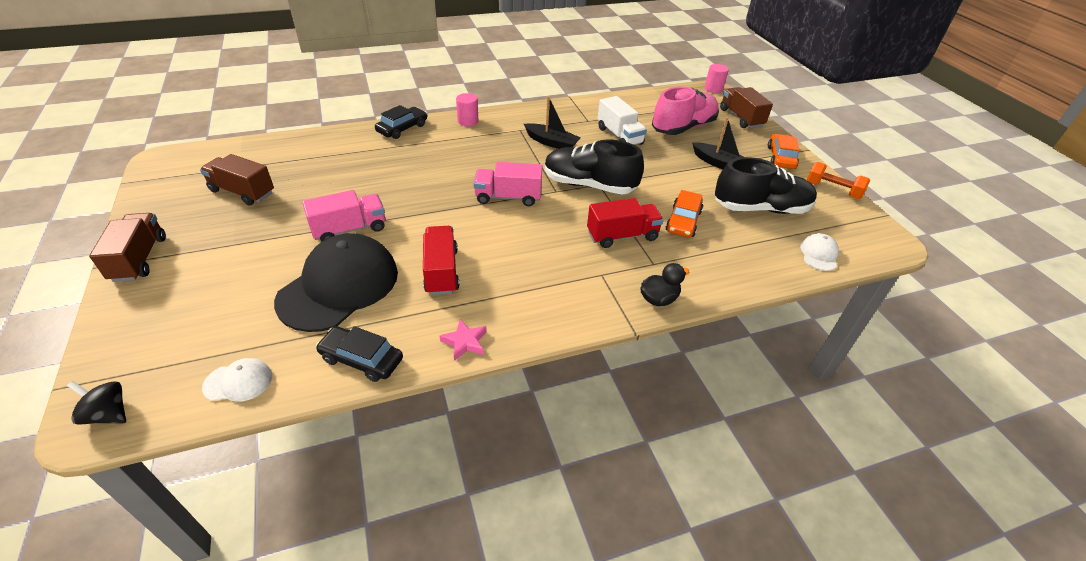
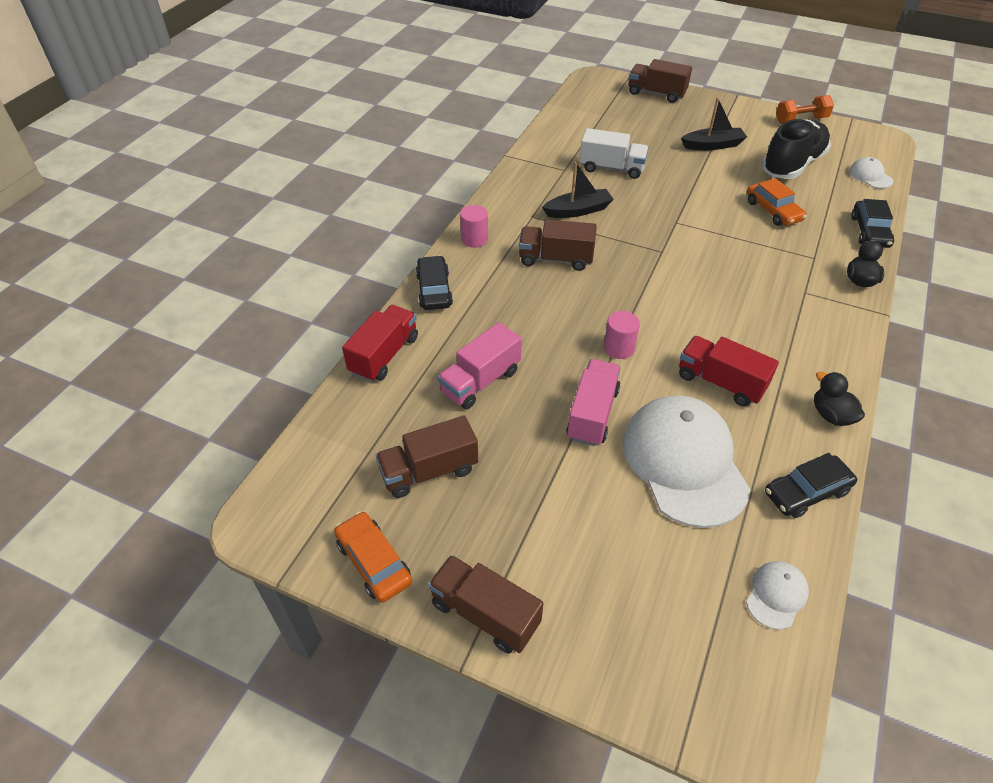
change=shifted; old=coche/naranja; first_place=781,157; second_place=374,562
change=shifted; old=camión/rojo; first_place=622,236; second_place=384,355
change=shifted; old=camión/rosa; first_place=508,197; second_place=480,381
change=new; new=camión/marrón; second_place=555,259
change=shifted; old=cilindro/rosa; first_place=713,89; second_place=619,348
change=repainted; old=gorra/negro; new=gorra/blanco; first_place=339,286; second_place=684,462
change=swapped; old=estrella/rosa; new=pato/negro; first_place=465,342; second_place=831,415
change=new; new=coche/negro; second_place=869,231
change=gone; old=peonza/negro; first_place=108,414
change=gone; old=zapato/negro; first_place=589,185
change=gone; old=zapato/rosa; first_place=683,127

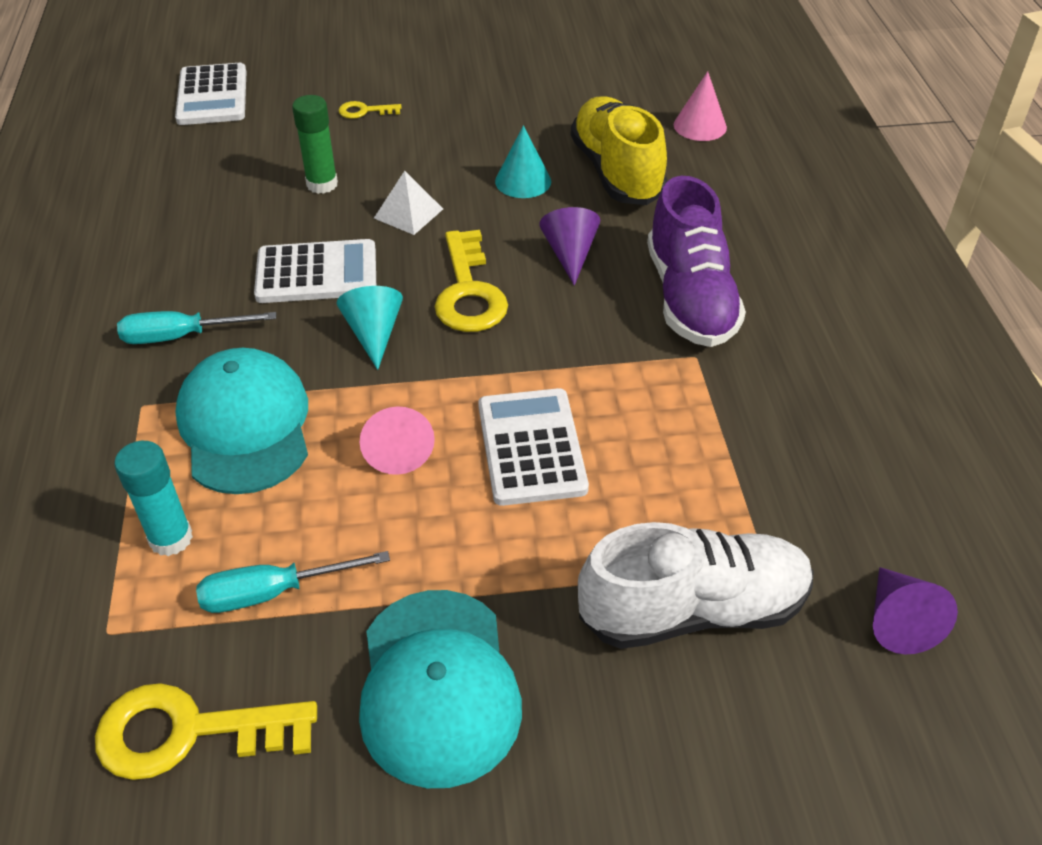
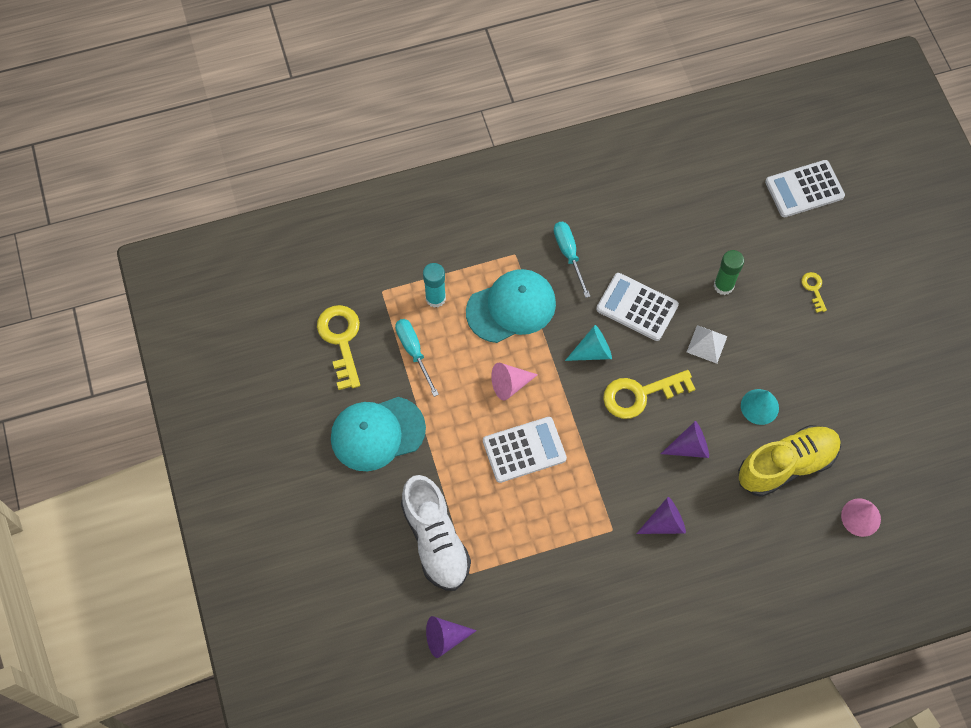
change=rotated; old=calculadora/blanco; first_place=316,273; second_place=637,307; degrees=135
change=swapped; old=zapato/morado; new=cono/morado; first_place=690,298; second_place=665,523

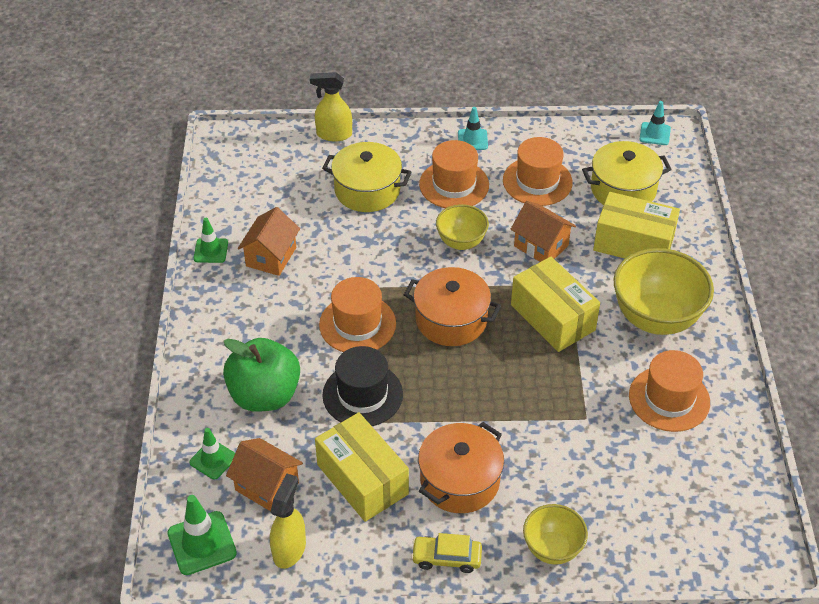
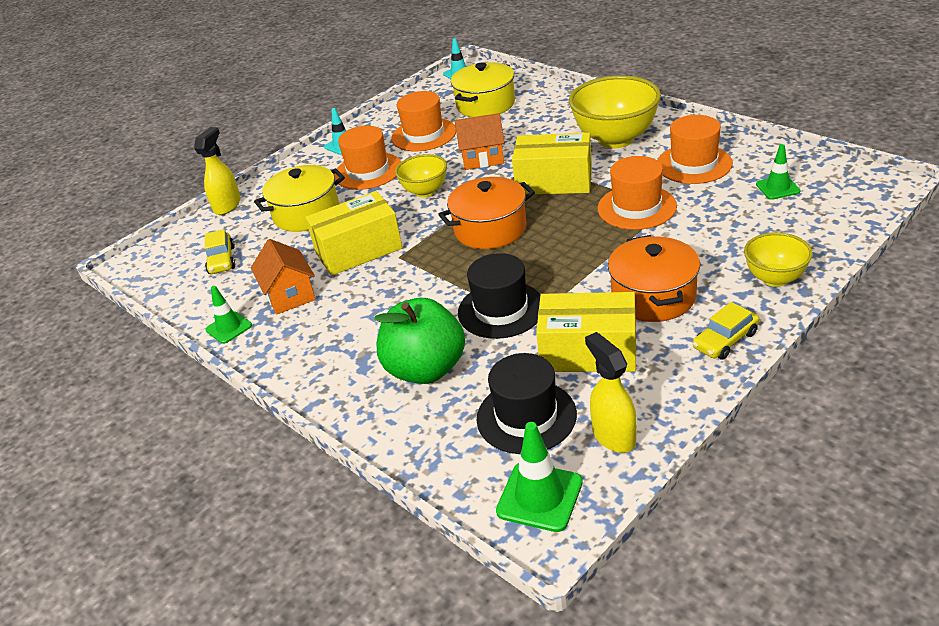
change=rotated; old=pulverizador/amarillo; first_place=333,134; second_place=227,205; degrees=150
change=new; new=coche/amarillo; second_place=222,260
change=shifted; old=caja/amarillo; first_place=633,243; second_place=358,250
change=swapped; old=casa/naranja; new=sombrero/negro; first_place=267,486; second_place=526,416
change=shifted; old=sombrero/naranja; first_place=357,324; second_place=636,207
change=shifted; old=cono de tráfico/verde; first_place=213,459; second_place=777,188

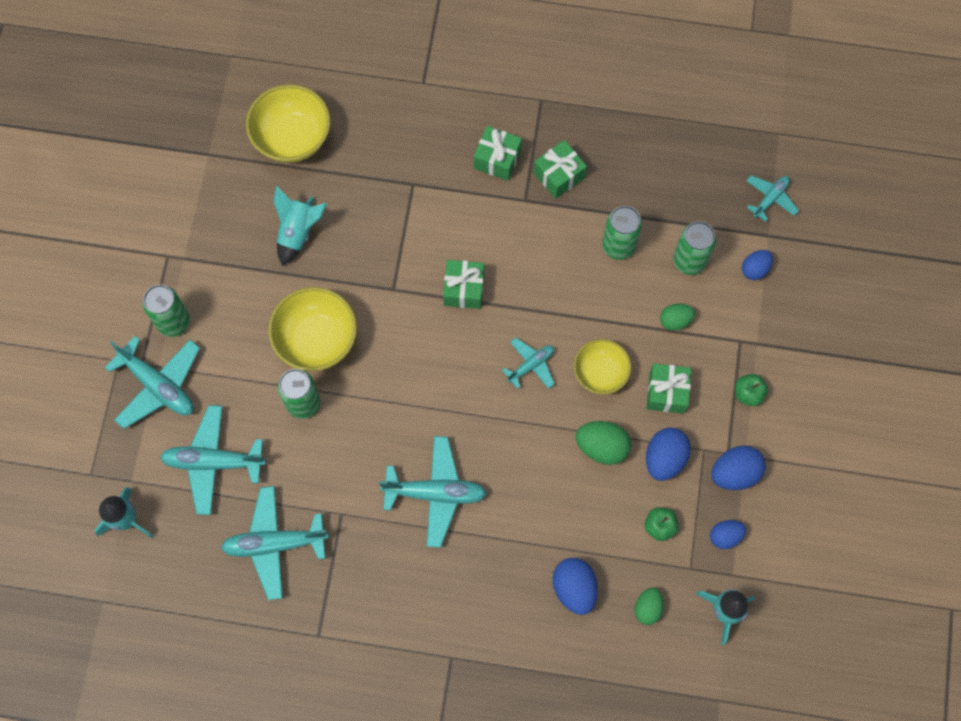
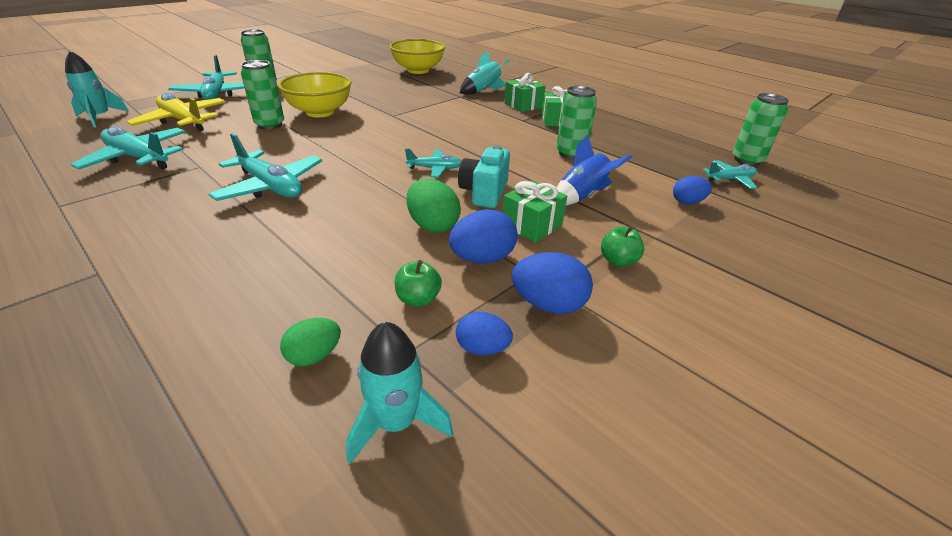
change=repainted; old=avión/turquesa; new=avión/amarillo; first_place=213,462; second_place=183,121
change=swapped; old=cuenco/amarillo; new=cámara/turquesa; first_place=600,373; second_place=484,193
change=shifted; old=cohete/turquesa; first_place=298,232; second_place=483,91
change=swapped; old=huevo/verde; new=cohete/azul; first_place=675,320; second_place=582,196
change=shifted; old=lata/verde; first_place=689,261; second_place=747,160
change=gone; old=regalo/verde; first_place=463,289
change=gone; old=huevo/azul; first_place=574,588

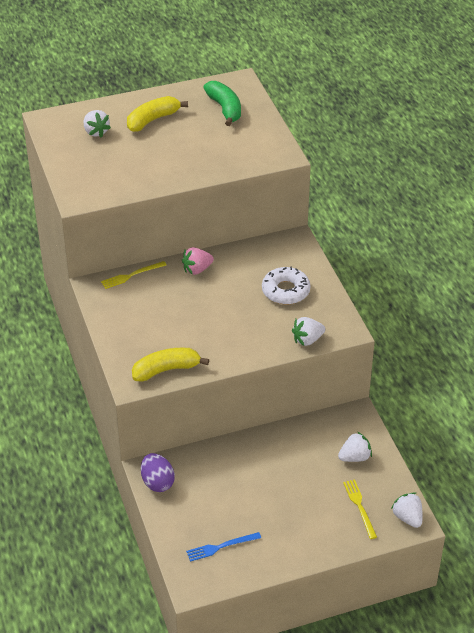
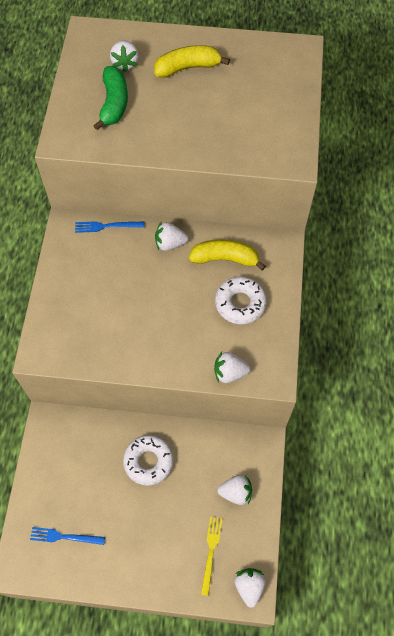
change=repainted; old=tenedor/amarillo; new=tenedor/azul; first_place=132,275; second_place=107,226
change=shifted; old=plátano/verde; first_place=225,109; second_place=114,103
change=new; new=rosquilla/blanco; second_place=148,461
change=repainted; old=fresa/rosa; new=fresa/blanco; first_place=197,269; second_place=170,243
change=shifted; old=plátano/amarillo; first_place=166,370; second_place=225,259
change=gone; old=huevo/morado; first_place=157,482

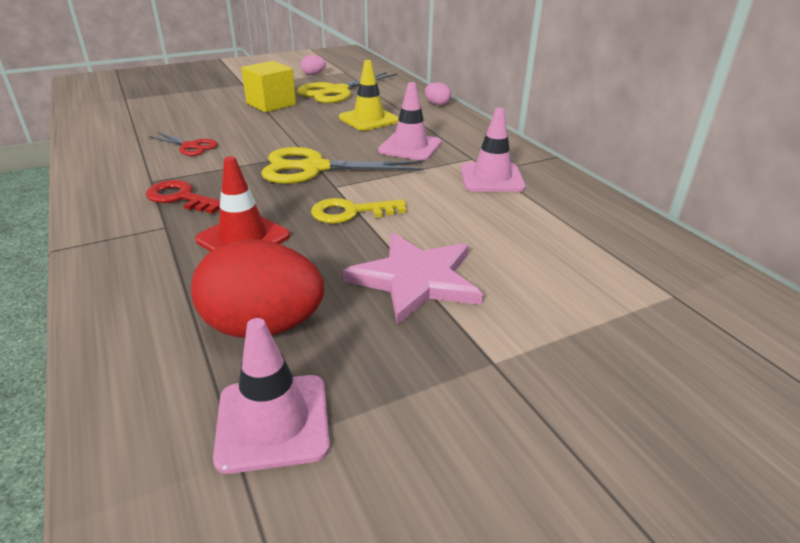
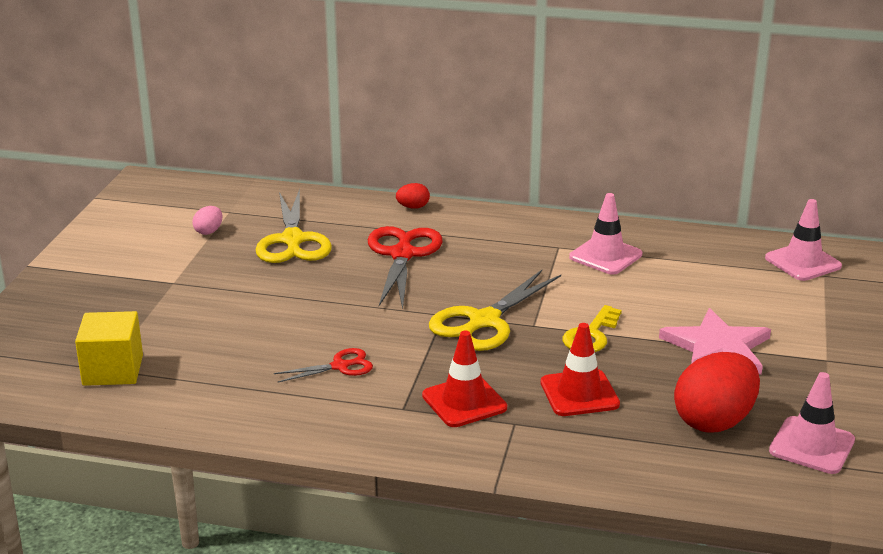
change=shifted; old=cubo/amarillo; first_place=271,104; second_place=113,370
change=swapped; old=cono de tráfico/amarillo; new=tijeras/rojo; first_place=369,119; second_place=402,254
change=repainted; old=huevo/rosa; new=huevo/rojo; first_place=437,104; second_place=413,207
change=swapped; old=llave/rojo; new=cono de tráfico/rojo; first_place=181,198; second_place=464,402
change=shifted; old=cono de tráfico/rosa; first_place=410,147; second_place=803,262

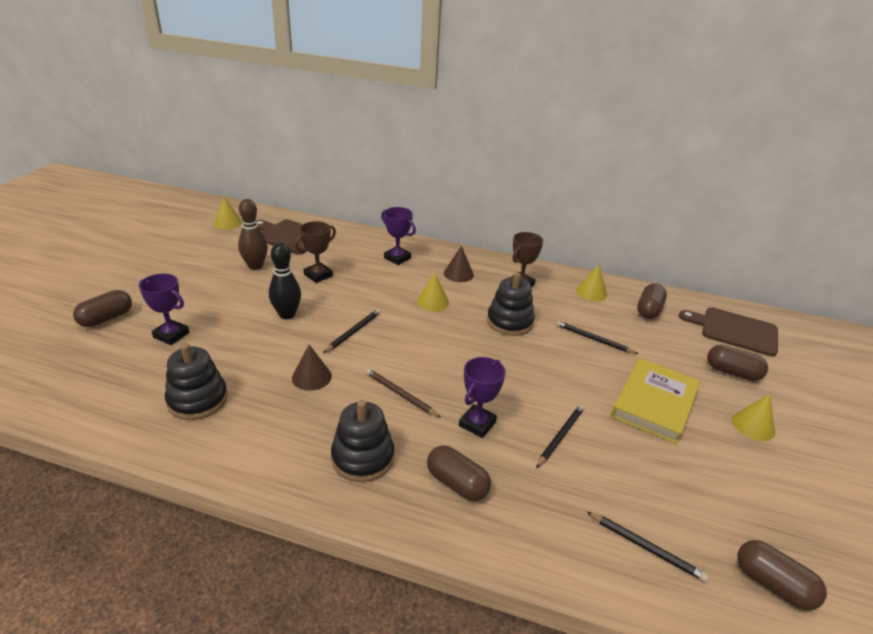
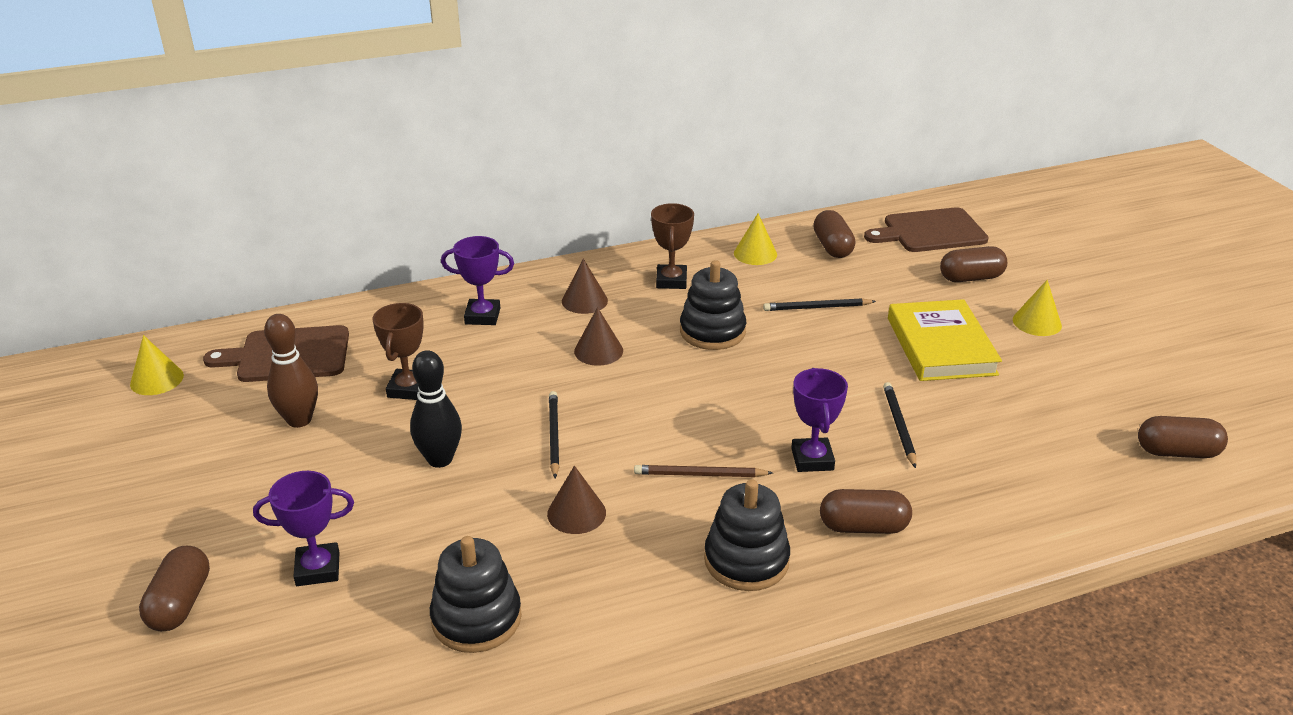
change=repainted; old=cono/amarillo; new=cono/marrón; first_place=432,302; second_place=598,351
change=gone; old=lápiz/negro; first_place=646,548

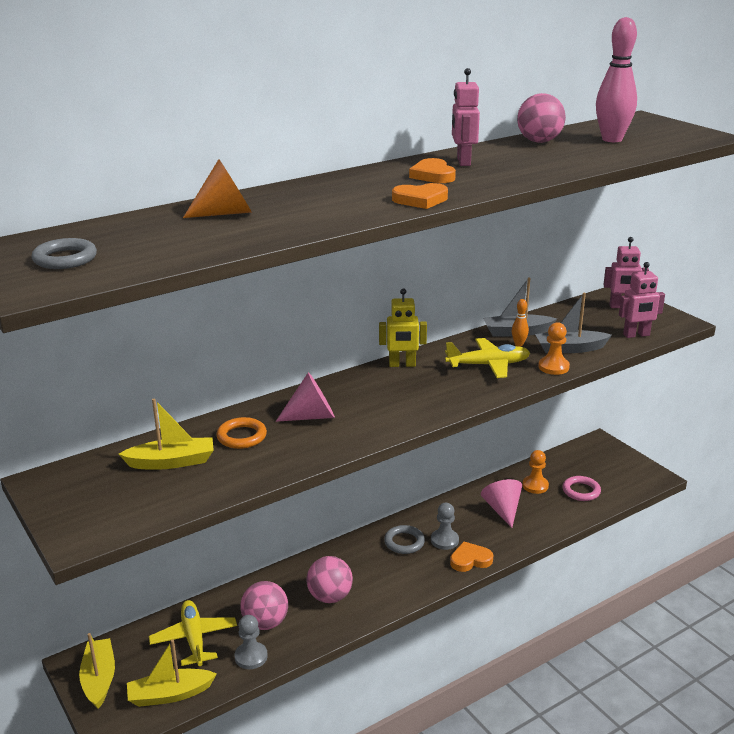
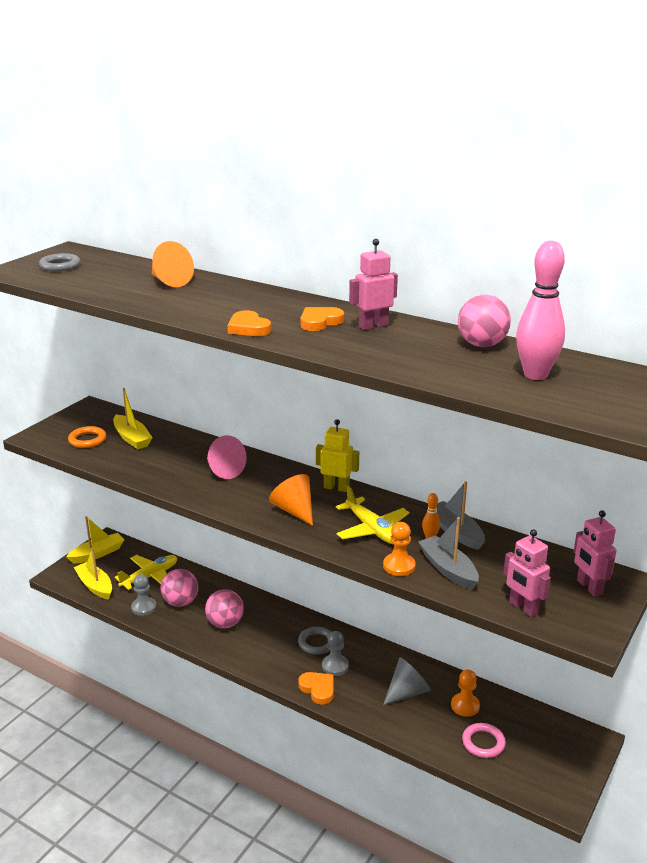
change=shifted; old=anillo/naranja; first_place=242,436; second_place=87,440
change=new; new=cono/naranja; second_place=294,510
change=rotated; old=robot/amarillo; first_place=402,365; second_place=336,488; degrees=135
change=repainted; old=cono/rosa; new=cono/gris; first_place=502,510; second_place=407,692

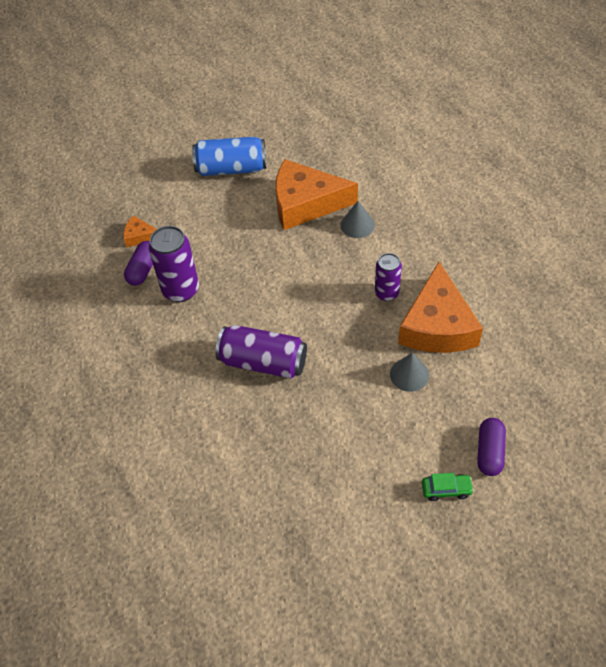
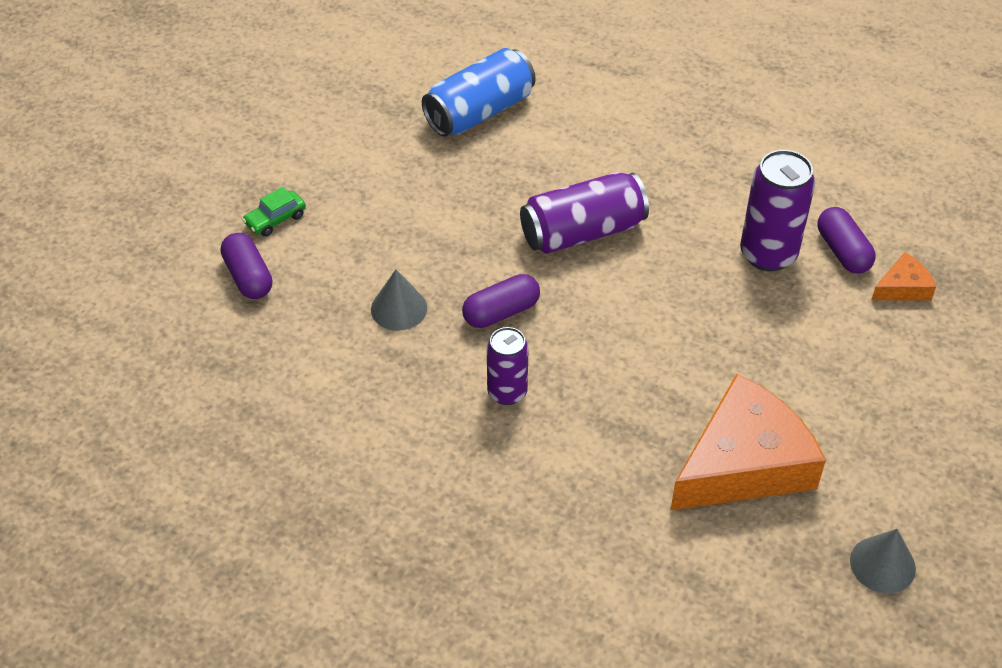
change=shifted; old=lata/azul; first_place=231,169; second_place=479,112
change=new; new=cápsula/morado; second_place=501,312
change=shifted; old=cono/gris; first_place=357,225; second_place=882,564
change=gone; old=queso/naranja; first_place=437,325

